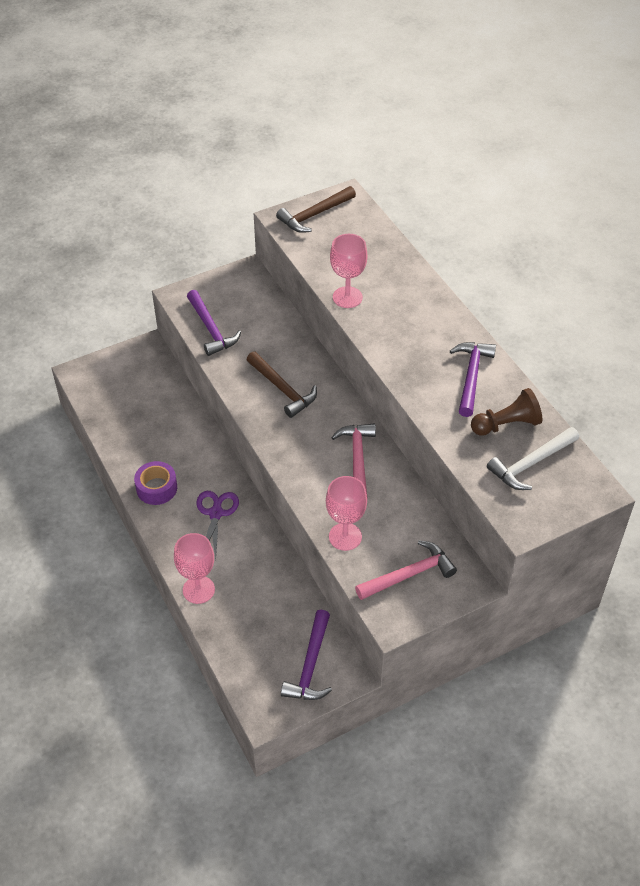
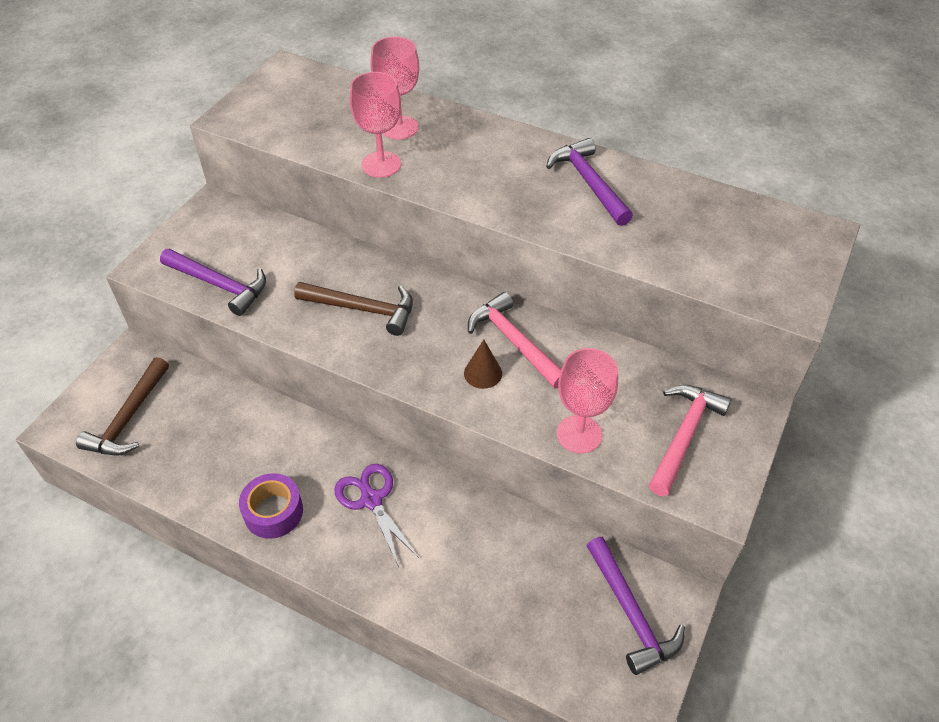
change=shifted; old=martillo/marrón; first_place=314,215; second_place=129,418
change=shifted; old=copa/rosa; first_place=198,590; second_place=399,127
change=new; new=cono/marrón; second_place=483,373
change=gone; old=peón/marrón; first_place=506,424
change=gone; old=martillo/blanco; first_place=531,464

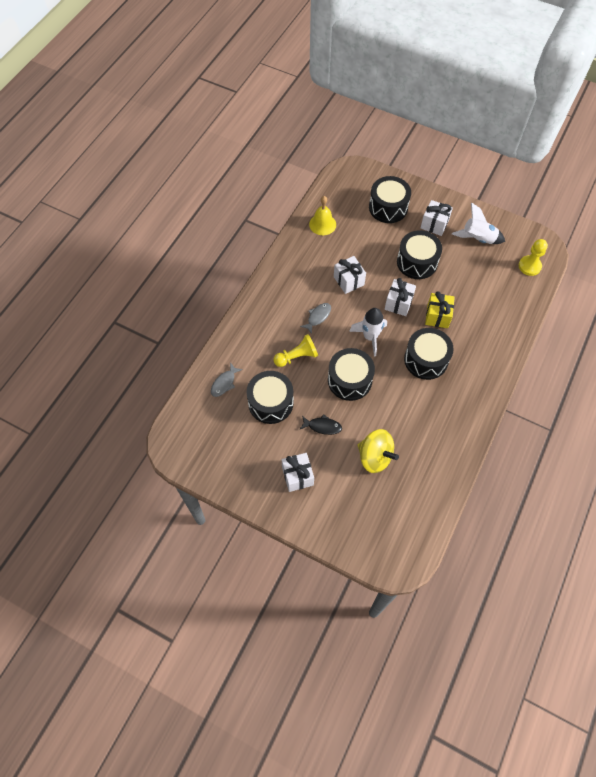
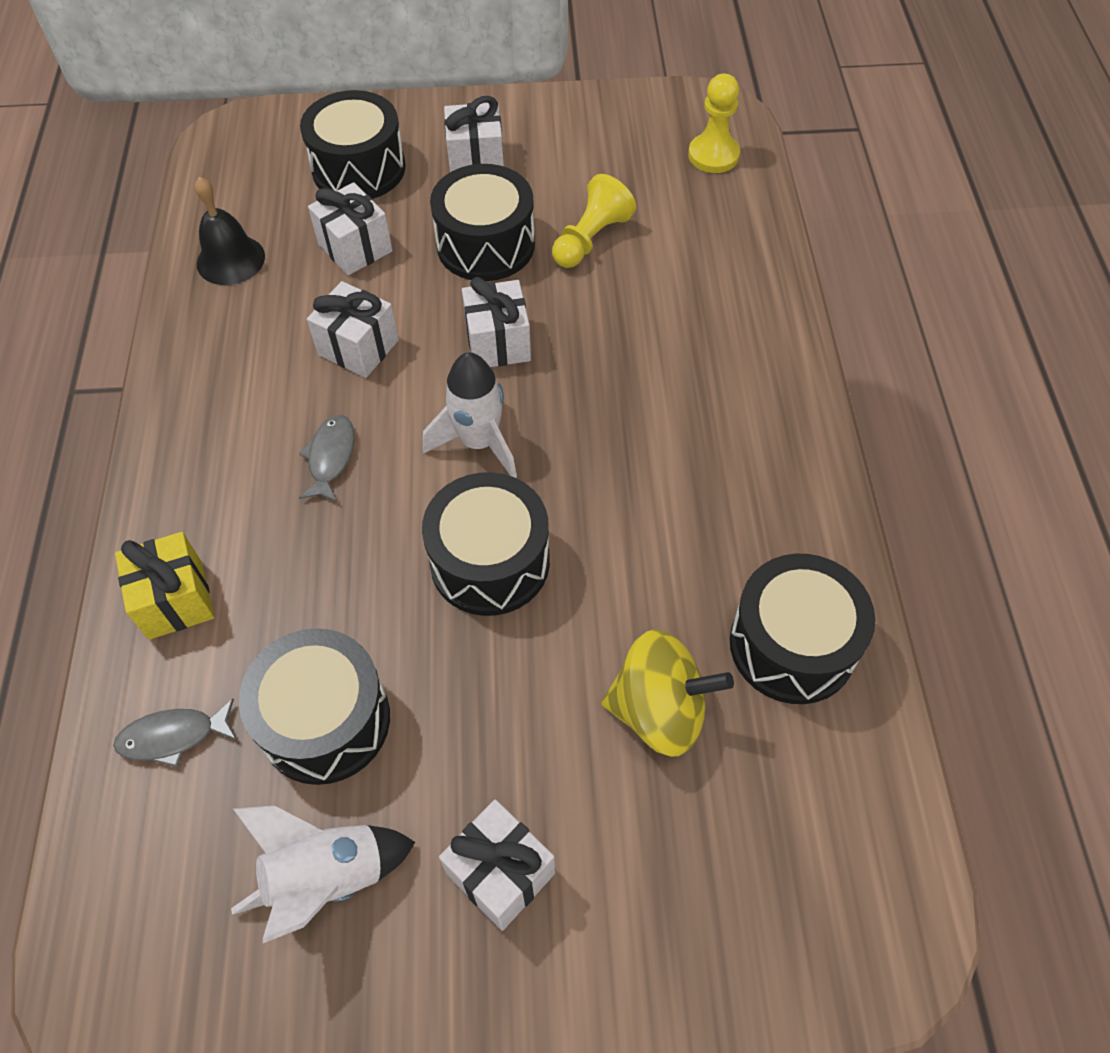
change=rotated; old=pez/gris; first_place=224,383; second_place=173,736; degrees=75
change=shifted; old=regalo/amarillo; first_place=437,316; second_place=175,600
change=repainted; old=campana/amarillo; new=campana/negro; first_place=322,224; second_place=230,260
change=shifted; old=cohete/blanco; first_place=478,239; second_place=327,878
change=new; new=regalo/blanco; second_place=355,248
change=shifted; old=peón/amarillo; first_place=297,356; second_place=591,239
change=shifted; old=tambor/negro; first_place=426,360; second_place=792,645
change=gone; old=pez/negro; first_place=322,426

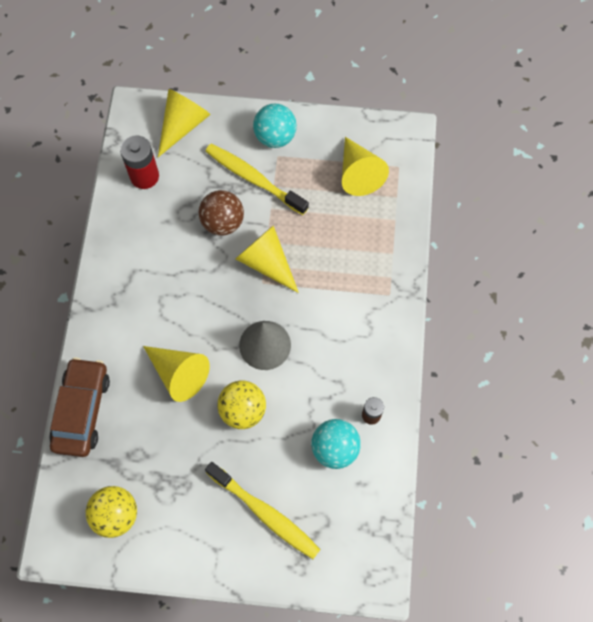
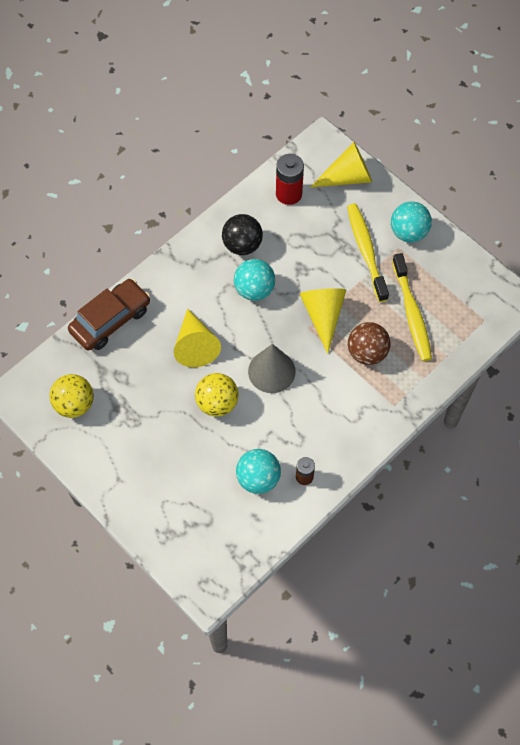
change=new; new=pelota/negro; second_place=242,245
change=new; new=pelota/turquesa; second_place=254,289
change=shifted; old=pelota/marrón; first_place=222,222; second_place=367,352
change=shifted; old=cepillo de dientes/amarillo; first_place=265,513; second_place=411,313
change=gone; old=cono/amarillo; first_place=358,173

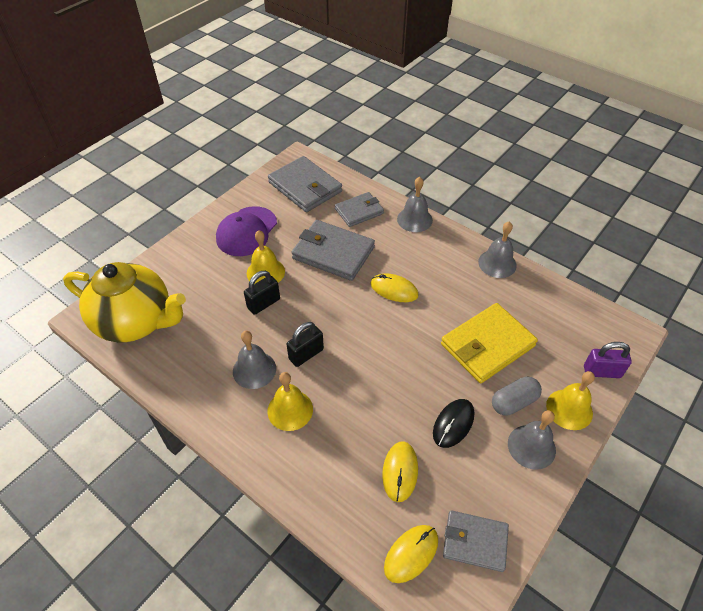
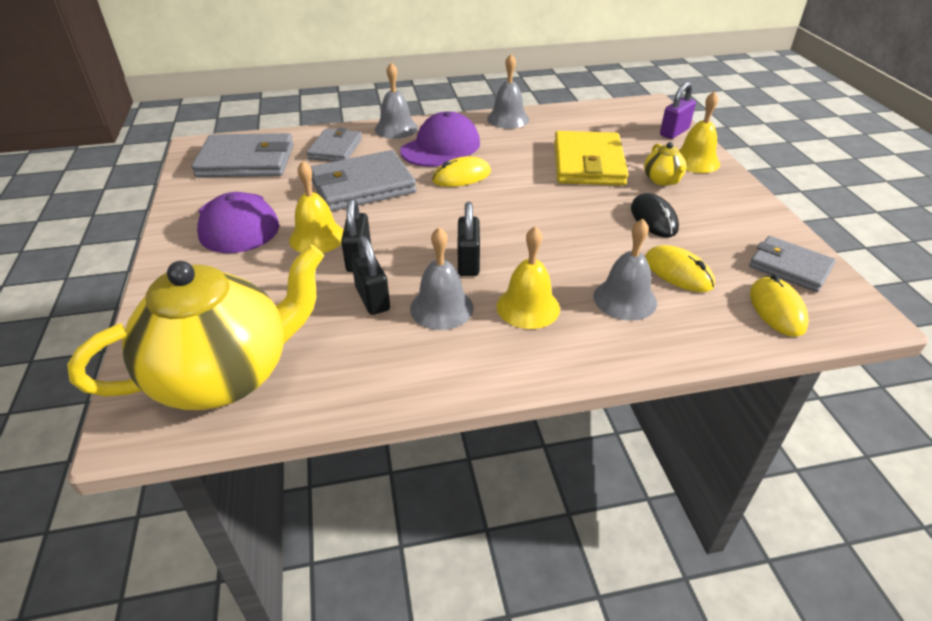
change=new; new=candado/negro; second_place=372,299
change=new; new=gorra/morado; second_place=441,147
change=shifted; old=campana/gris; first_place=531,446; second_place=625,299
change=swapped; old=cápsula/gris; new=tetera/amarillo; first_place=513,402; second_place=662,180
change=rotated; old=cartera/gris; first_place=474,541; second_place=789,267; degrees=75

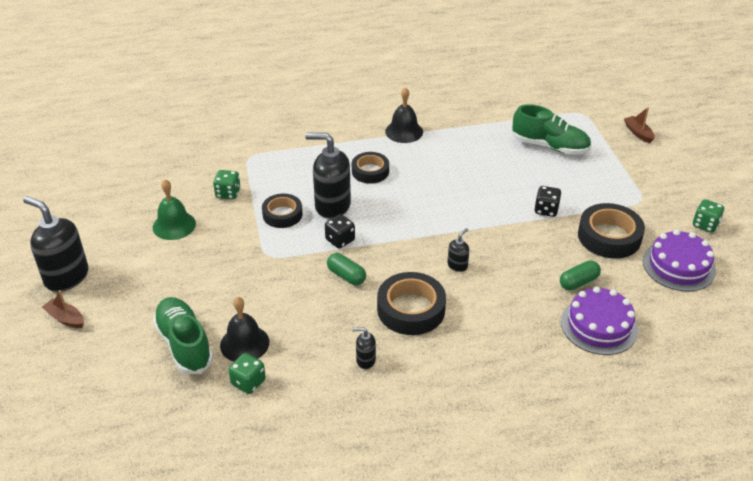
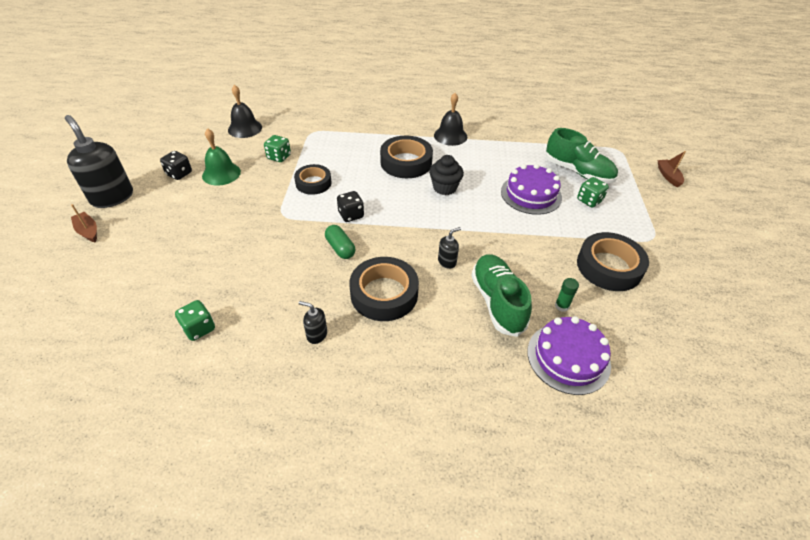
change=shifted; old=dado/negro; first_place=546,210; second_place=179,174
change=shifted; old=campana/negro; first_place=244,343; second_place=245,128
change=scaled; old=cinta adhesiva/negro; first_place=370,171; second_place=406,162; factor=1.53
change=new; new=magdalena/negro; second_place=444,187
change=shifted; old=zapato/verde; first_place=184,344; second_place=497,302
change=shifted; old=tarta/morado; first_place=678,266; second_place=531,194
change=swapped; old=cápsula/verde; new=barra de pegamento/verde; first_place=578,282; second_place=562,306
change=shifted; old=dado/verde; first_place=705,225; second_place=589,200
change=gone; old=dispensador de jabón/negro; first_place=332,206

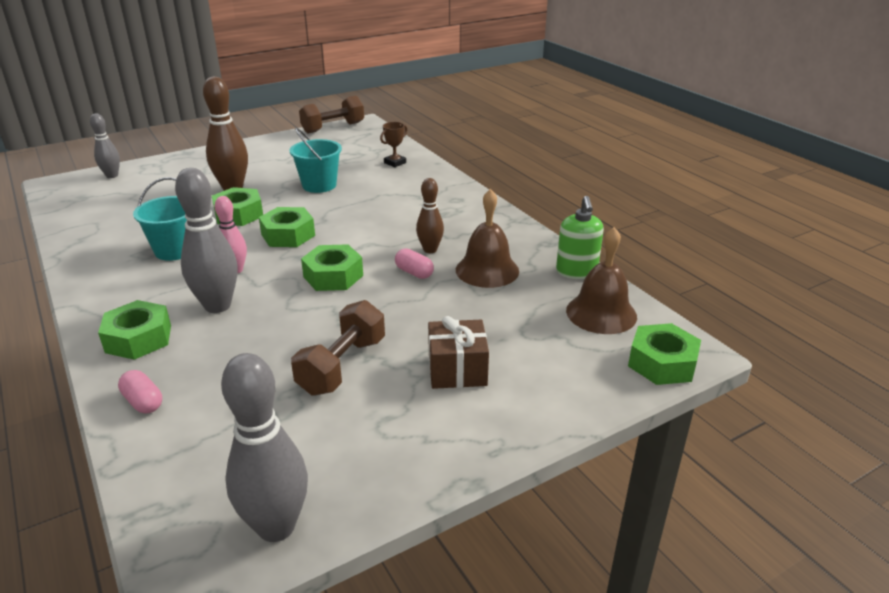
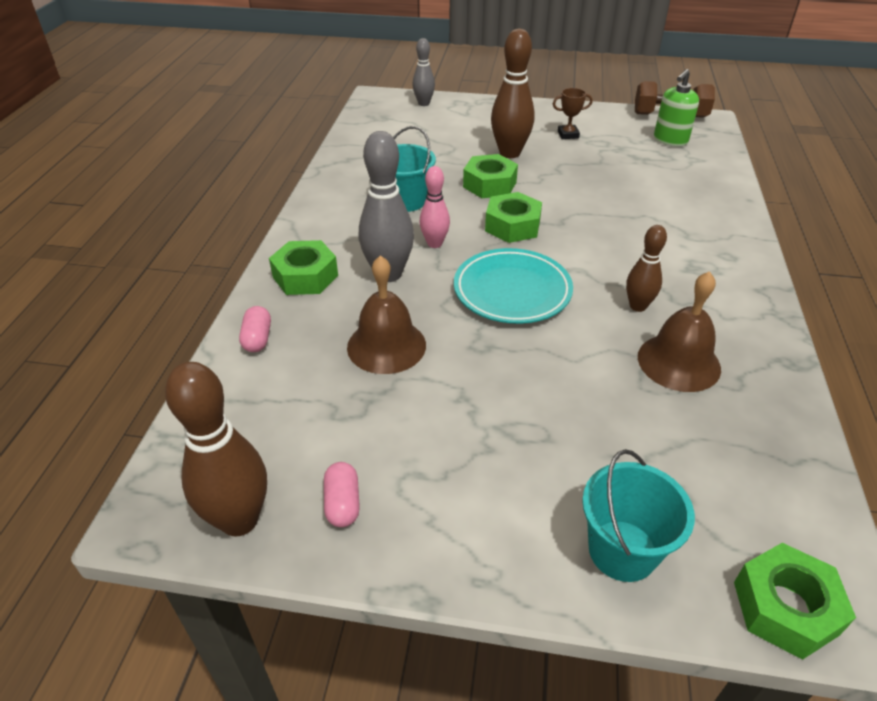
change=repainted; old=bolo/gris; new=bolo/marrón; first_place=276,526; second_place=239,520
change=shifted; old=cápsula/rosa; first_place=414,273; second_place=342,503
change=shifted; old=campana/marrón; first_place=601,313; second_place=386,346
change=swapped; old=tuerca/verde; new=plato/turquesa; first_place=333,276; second_place=512,291
change=shifted; old=trofeo/marrón; first_place=395,163; second_place=568,134
change=shifted; old=balde/turquesa; first_place=319,185; second_place=622,550
change=shifted; old=dispensador de jabón/verde; first_place=576,272; second_place=670,140
change=gone; old=mancuerna/marrón; first_place=342,366
change=gone; old=regalo/marrón; first_place=457,370

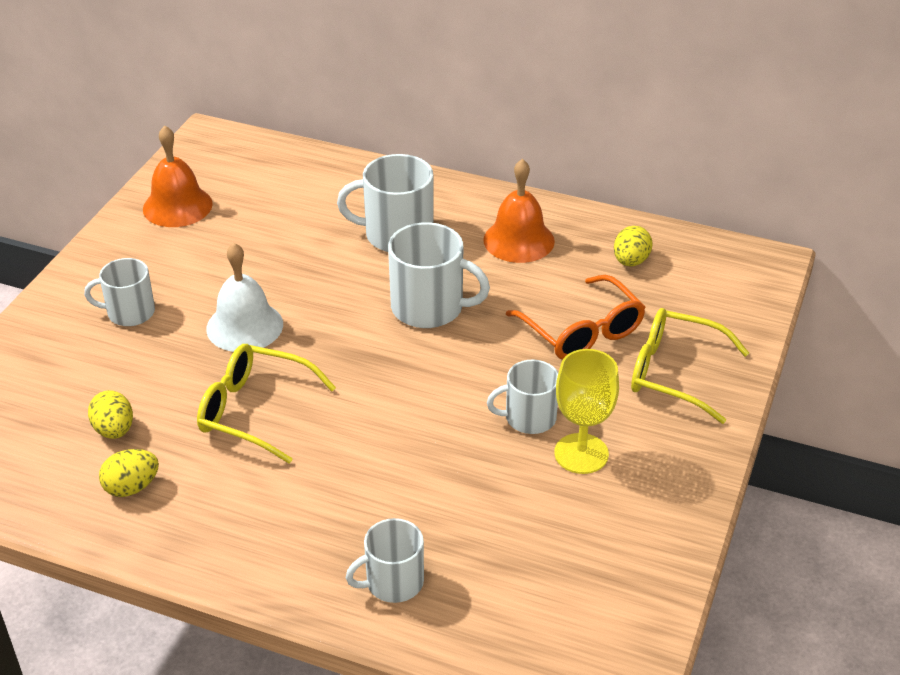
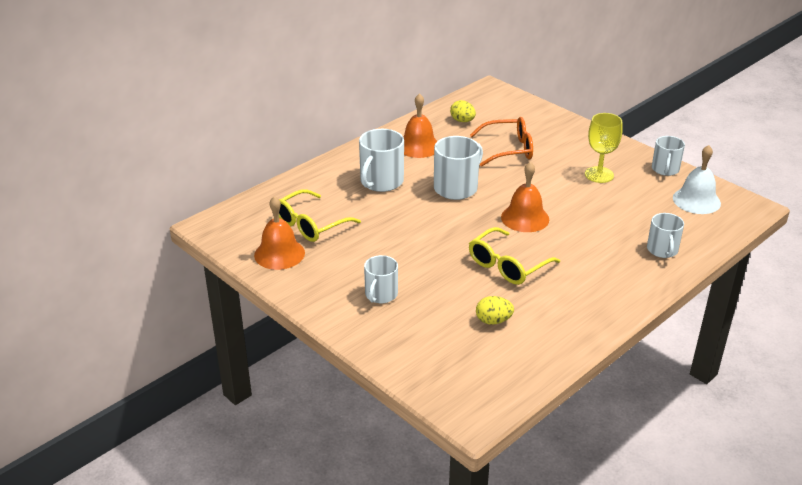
change=shifted; old=gafas/amarillo; first_place=673,373; second_place=310,225
change=new; new=campana/naranja; second_place=525,218
change=shifted; old=taza/blanco; first_place=529,418; second_place=665,169
change=shifted; old=campana/blanco; first_place=244,326; second_place=696,200
change=gone; old=huevo/amarillo; first_place=132,487

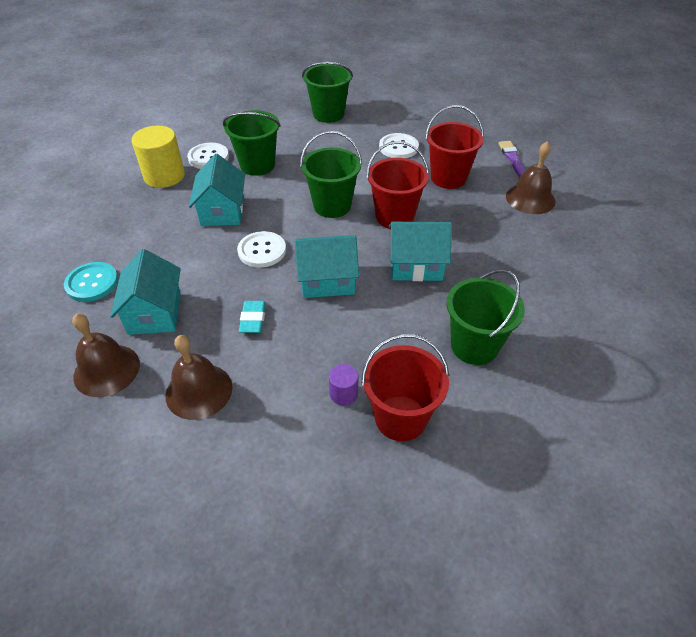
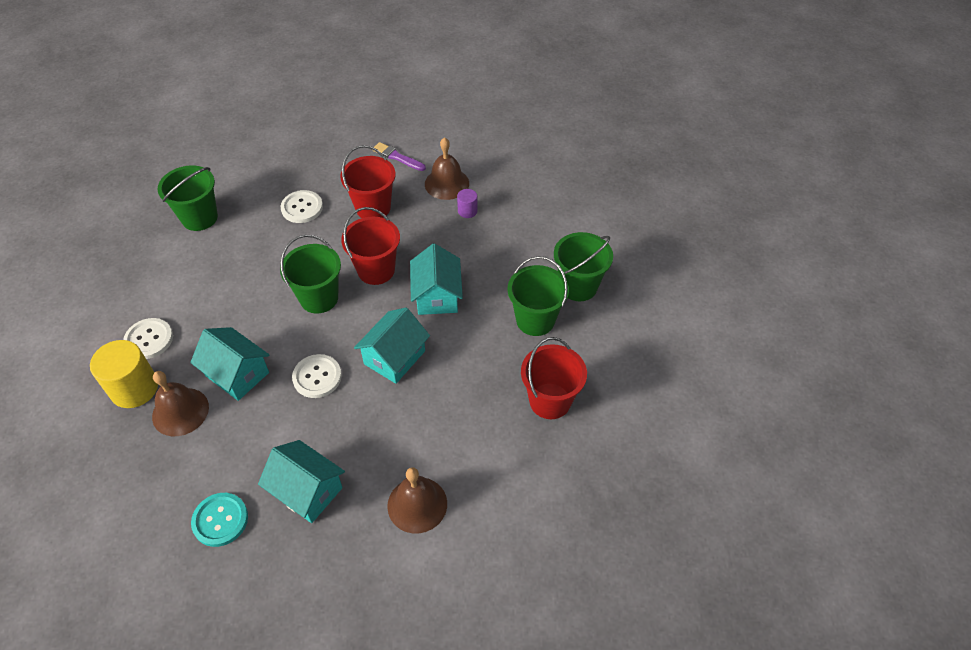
change=shifted; old=campana/marrón; first_place=106,370; second_place=180,411
change=rotated; old=casa/turquesa; first_place=416,265; second_place=437,296; degrees=-45
change=shifted; old=cilindro/morado; first_place=343,393; second_place=467,211
change=shifted; old=balde/verde; first_place=257,165; second_place=578,286
change=gone; old=goma de borrar/turquesa; first_place=253,319

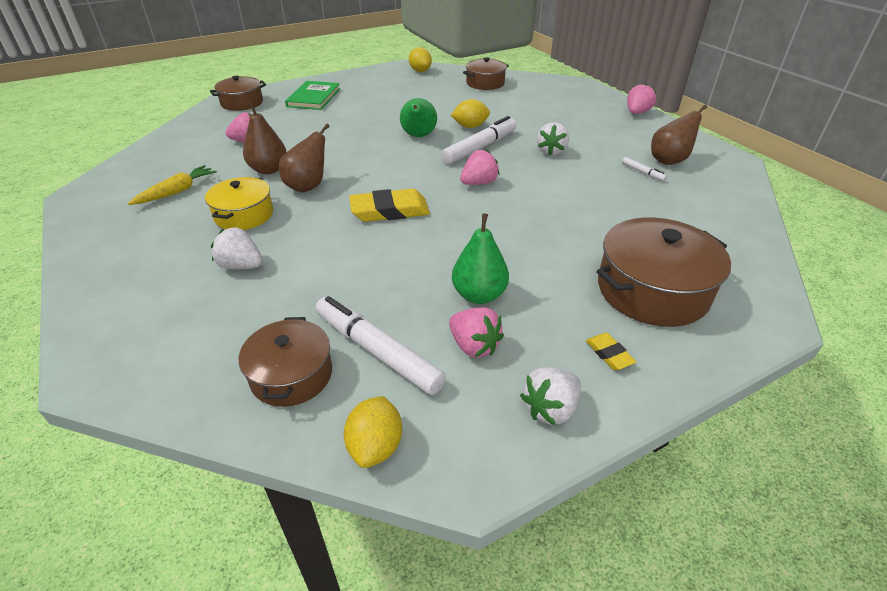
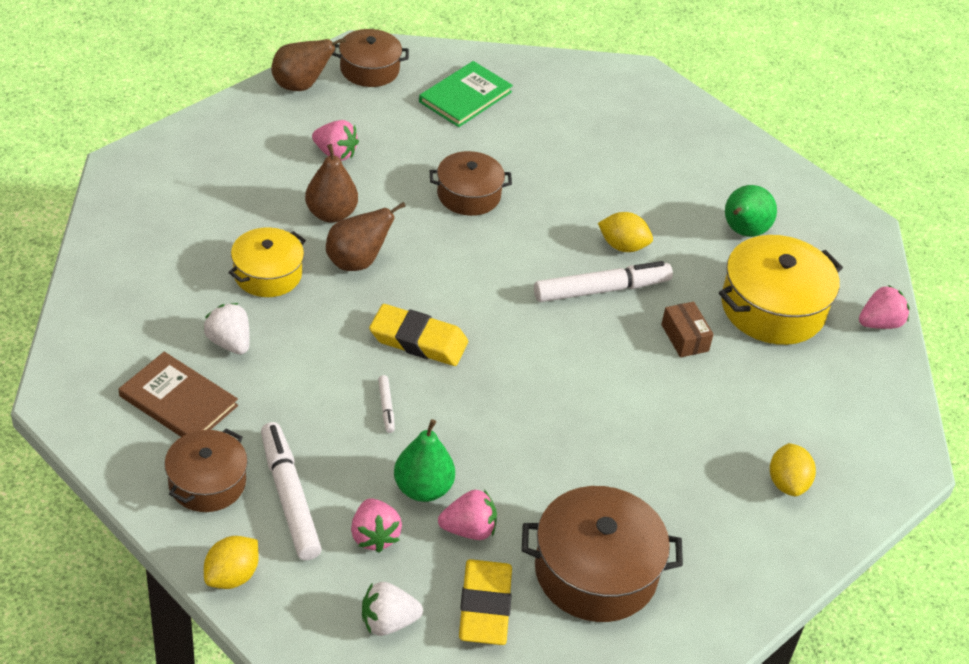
change=new; new=libro/marrón; second_place=178,401
change=shifted; old=pera/marrón; first_place=669,160; second_place=300,85
change=shifted; old=rotulador/blanco; first_place=642,172; second_place=386,407
change=shifted; old=olla/marrón; first_place=485,83; second_place=468,195
change=shifted; old=fresa/rosa; first_place=479,183; second_place=469,529
change=scaled; old=goma de borrar/amarillo; first_place=609,354; second_place=484,606; factor=2.05
change=swapped; old=fresa/blanco; new=caja/marrón; first_place=551,151; second_place=684,338
change=new; new=olla/amarillo; second_place=772,307
change=shifted; old=pera/verde; first_place=418,136; second_place=743,231
change=shifted; old=limón/amarillo; first_place=420,71; second_place=787,483
change=gone; old=zanahoria/amarillo; first_place=177,191

